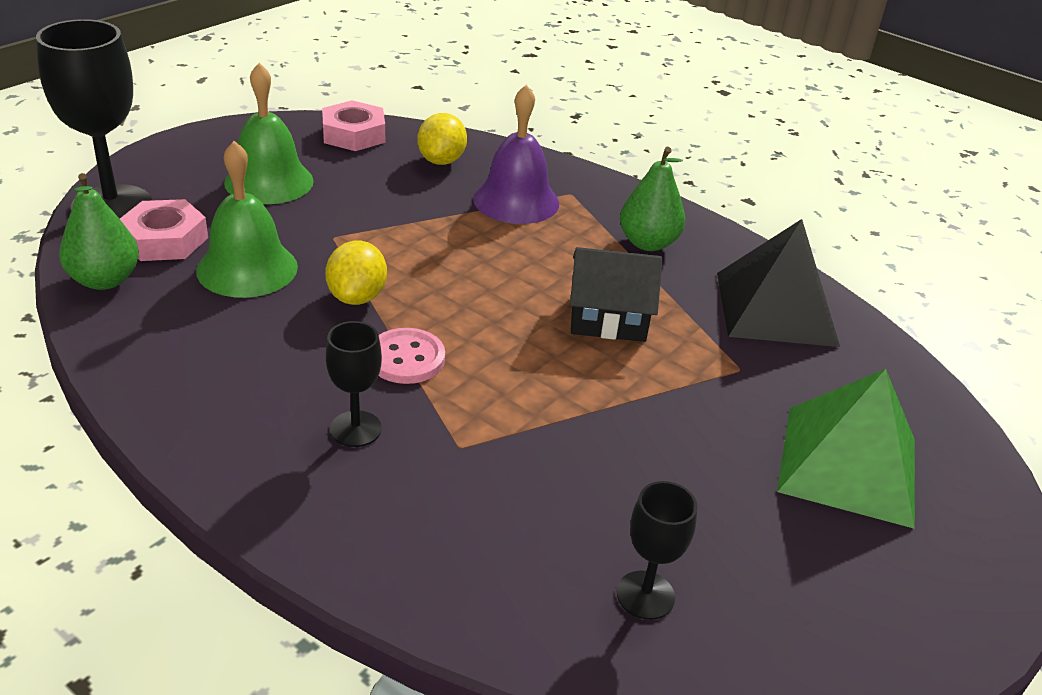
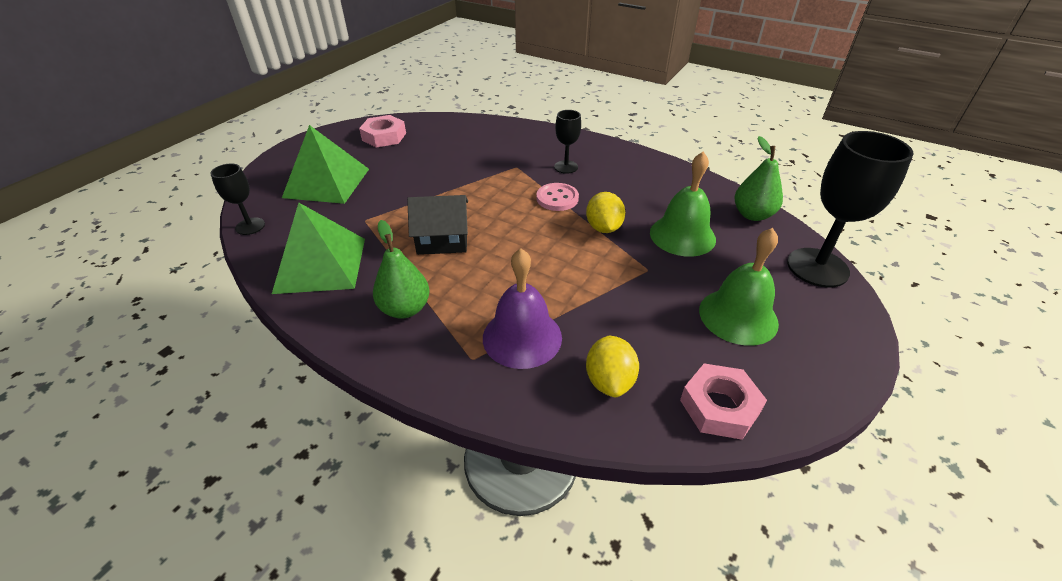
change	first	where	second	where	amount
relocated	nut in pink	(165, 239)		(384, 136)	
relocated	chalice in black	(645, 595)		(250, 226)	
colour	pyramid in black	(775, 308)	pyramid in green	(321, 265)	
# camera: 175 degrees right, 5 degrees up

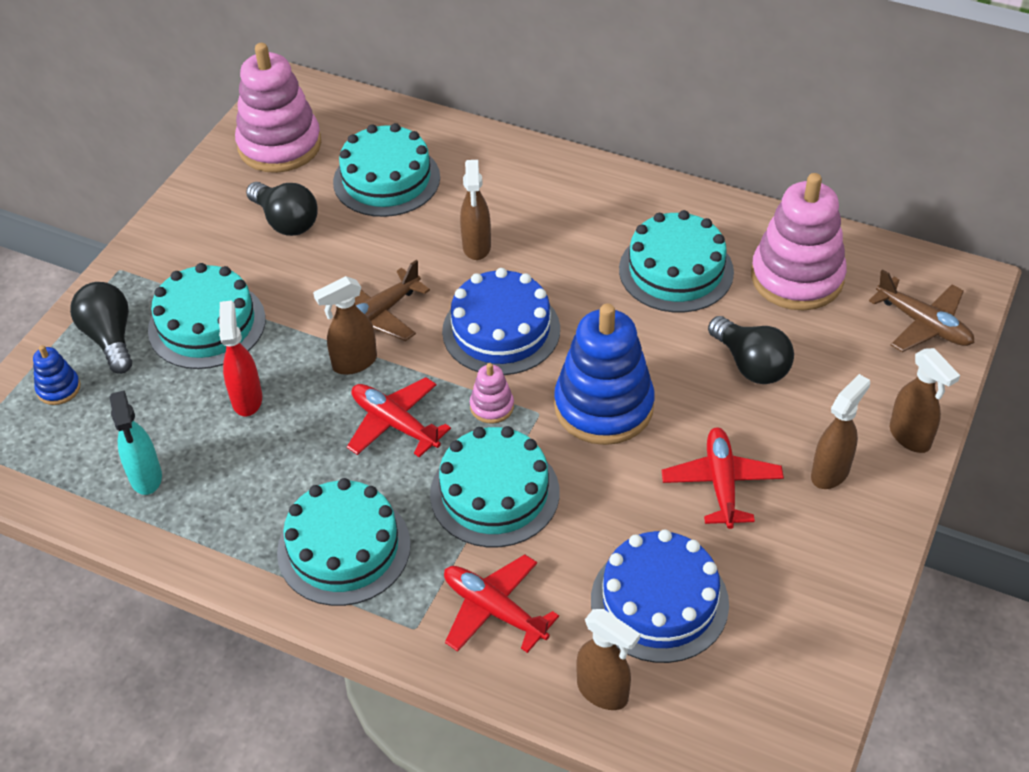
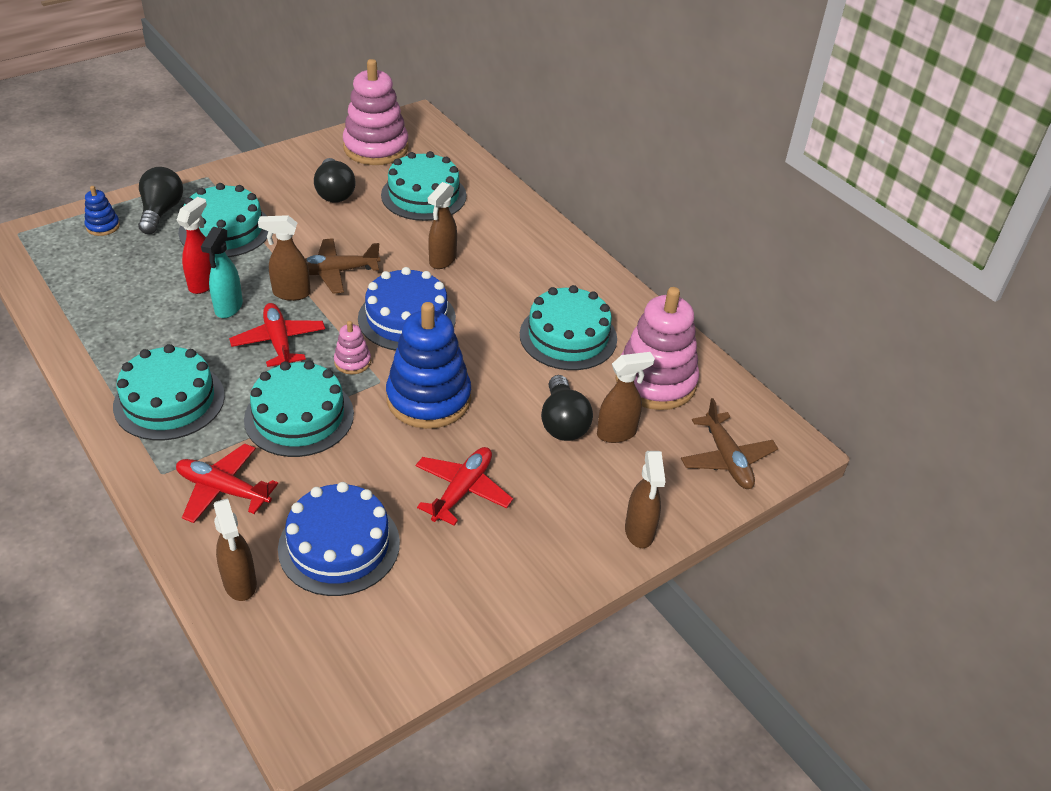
change	first	where	second	where	amount
relocated	spray bottle in teal	(146, 478)		(228, 308)	
relocated	spray bottle in russet	(830, 472)		(617, 433)	
spun	plane in crimson	(494, 610)		(223, 490)	45 degrees counterclockwise
# camera: 25 degrees right, 5 degrees down

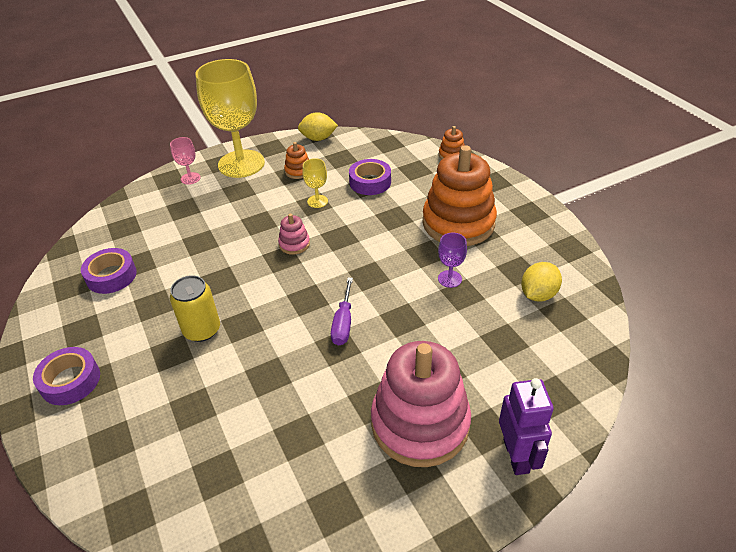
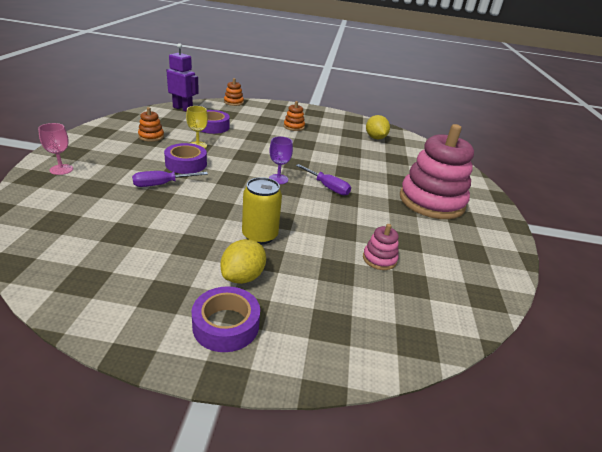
change	first	where	second	where	amount
missing	chalice in yellow	(241, 164)			
appeared			screwdriver in royal purple	(162, 184)	
relocated	tape in royal purple	(111, 276)		(186, 164)	
relocated	stacking toy in pink	(294, 244)		(379, 259)	
relocated	lemon in yellow	(318, 138)		(243, 277)	
relocated	chalice in royal purple	(449, 279)		(278, 179)	
relocated	robot figure in royal purple	(516, 456)		(183, 109)	
size	stacking toy in orange	(458, 223)		(294, 127)	x0.42
# camera: 60 degrees left, 10 degrees down

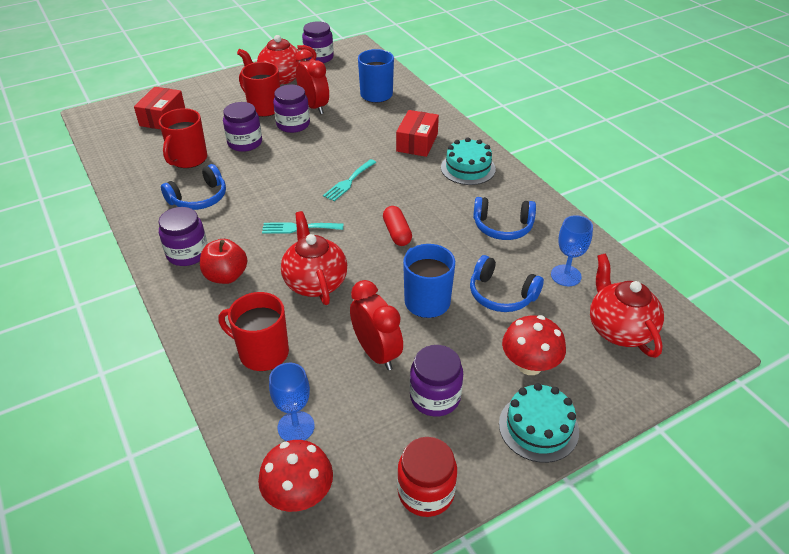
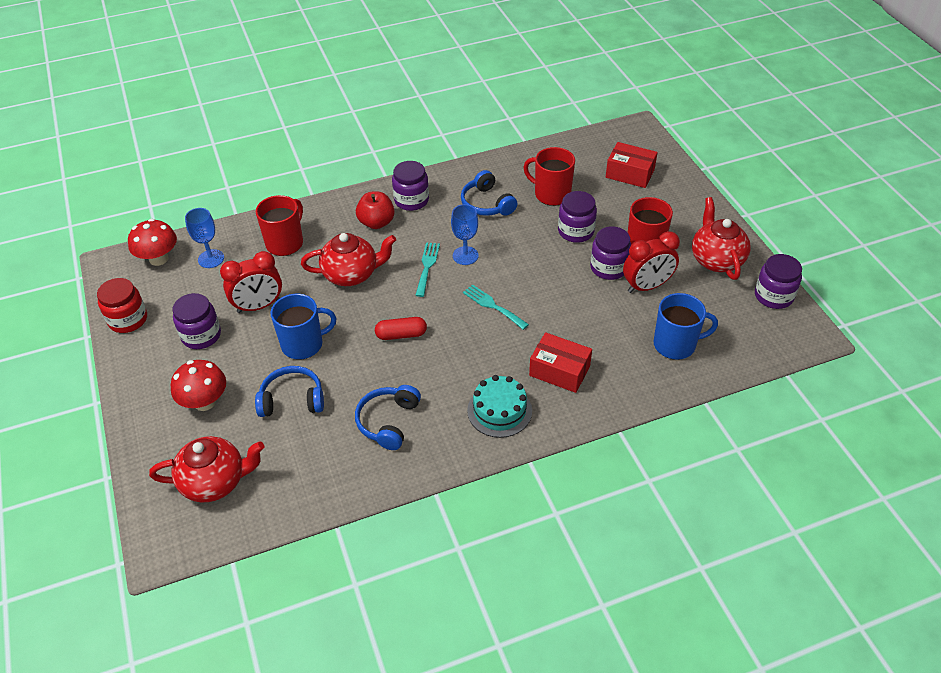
change	first	where	second	where	amount
missing	layer cake in teal	(538, 427)			
relocated	chalice in royal blue	(566, 275)		(465, 255)	
spun	headset in royal blue	(501, 294)		(292, 400)	45 degrees clockwise
# camera: 100 degrees right, 5 degrees up

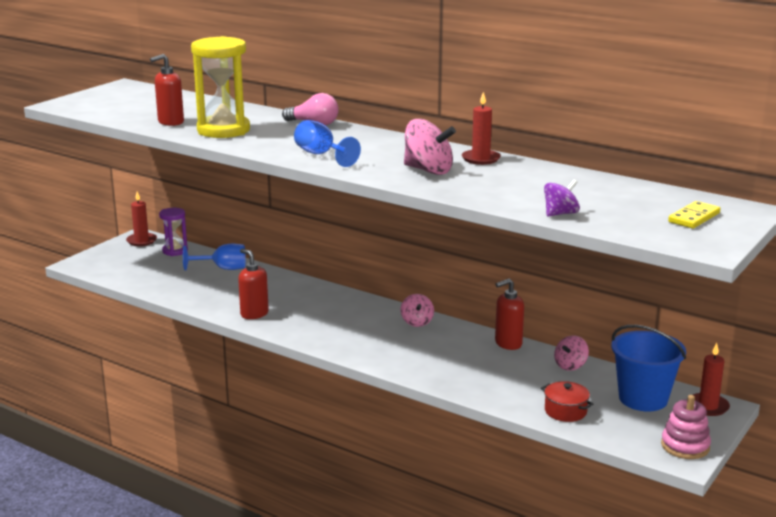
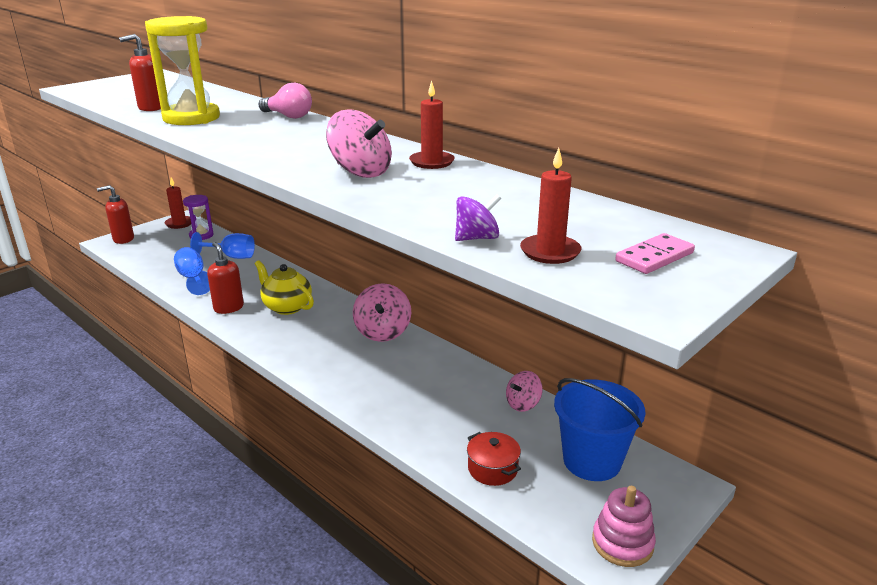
change	first	where	second	where	amount
appeared			tea pot in yellow	(286, 307)	
relocated	chalice in royal blue	(321, 155)		(193, 278)	
relocated	soap dispenser in crimson	(508, 344)		(123, 239)	
relocated	wax candle in crimson	(708, 406)		(550, 252)	
colour	domino in yellow	(694, 217)	domino in pink	(654, 257)	
size	spinning top in pink	(417, 322)		(382, 332)	x1.64
# camera: 10 degrees right, 5 degrees up

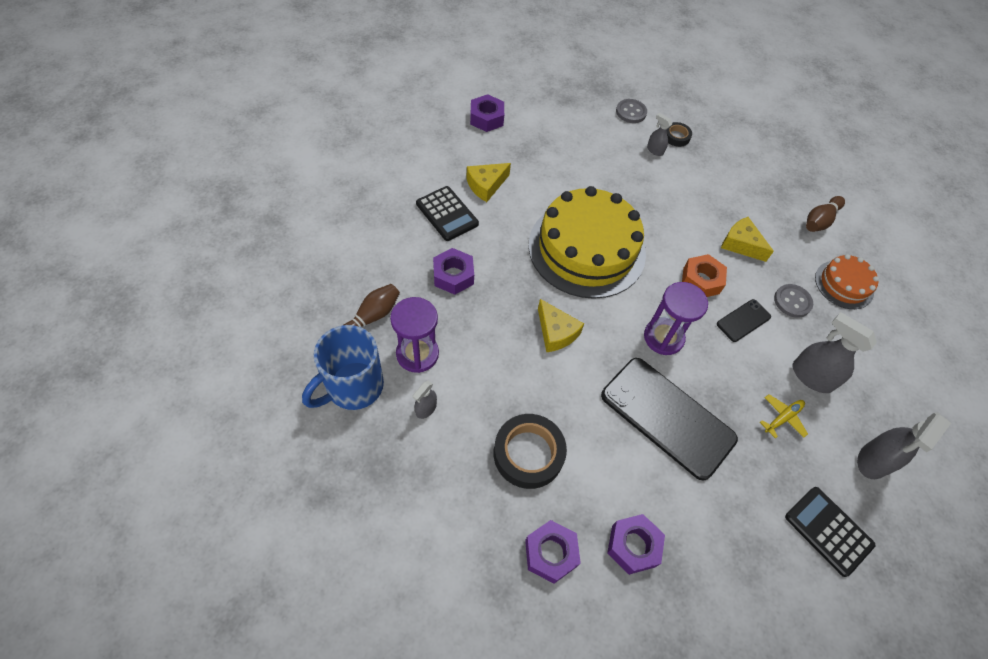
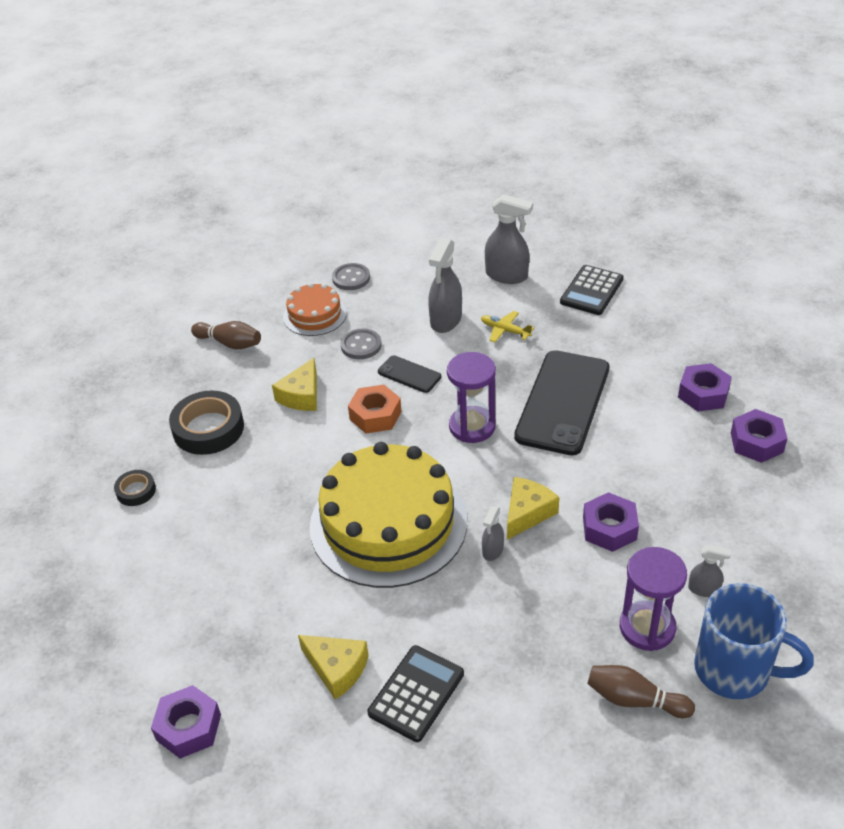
change	first	where	second	where	amount
relocated	nut in royal purple	(453, 275)		(609, 528)	
relocated	tape in black	(528, 453)		(208, 428)	
relocated	shirt button in ash-grey	(631, 112)		(351, 278)	
relocated	spray bottle in ash-grey	(655, 150)		(492, 550)	
# camera: 105 degrees left, 15 degrees down

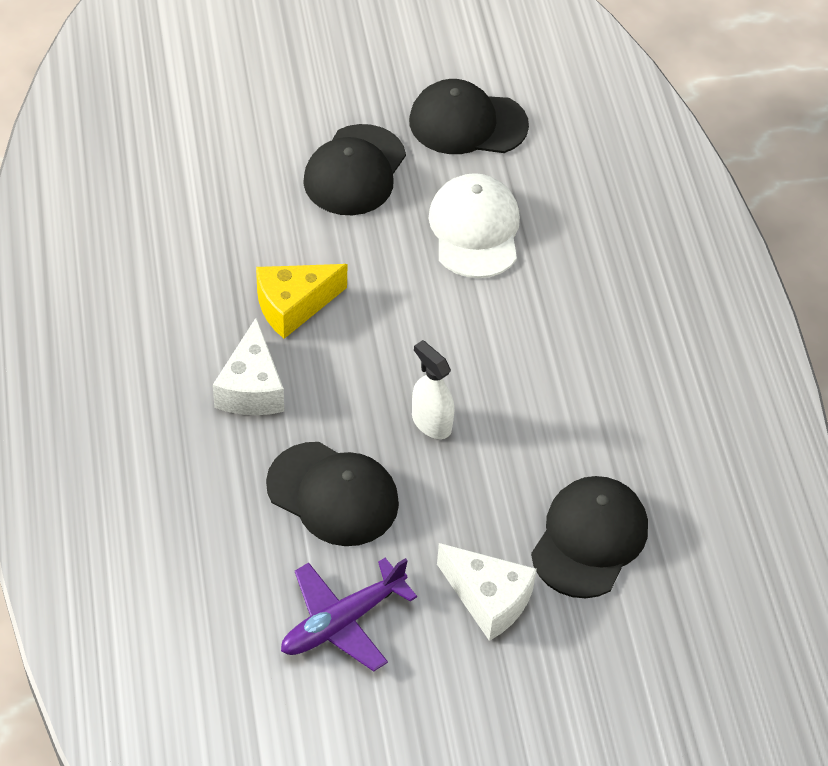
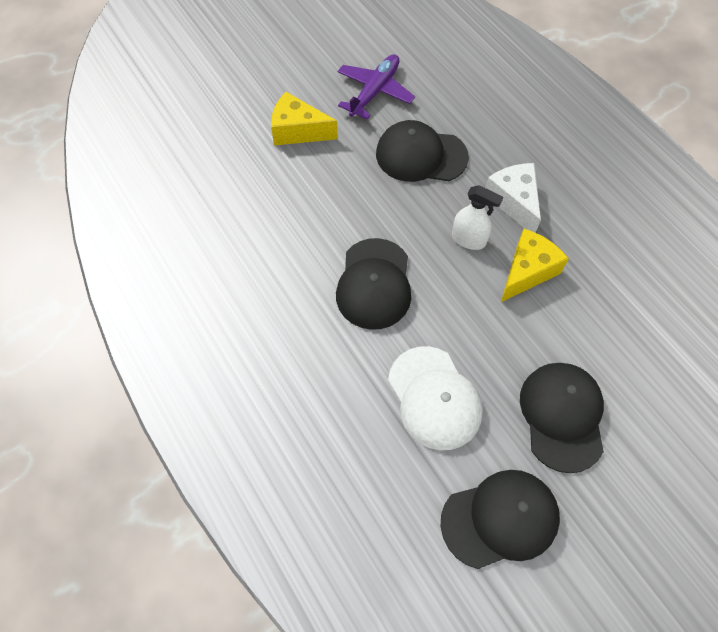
change	first	where	second	where	amount
relocated	spray bottle in snow-white	(431, 423)		(469, 239)	
relocated	peaked cap in black	(589, 539)		(374, 284)	
colour	cheese in snow-white	(488, 599)	cheese in yellow	(298, 131)	
# camera: 160 degrees right, 10 degrees up

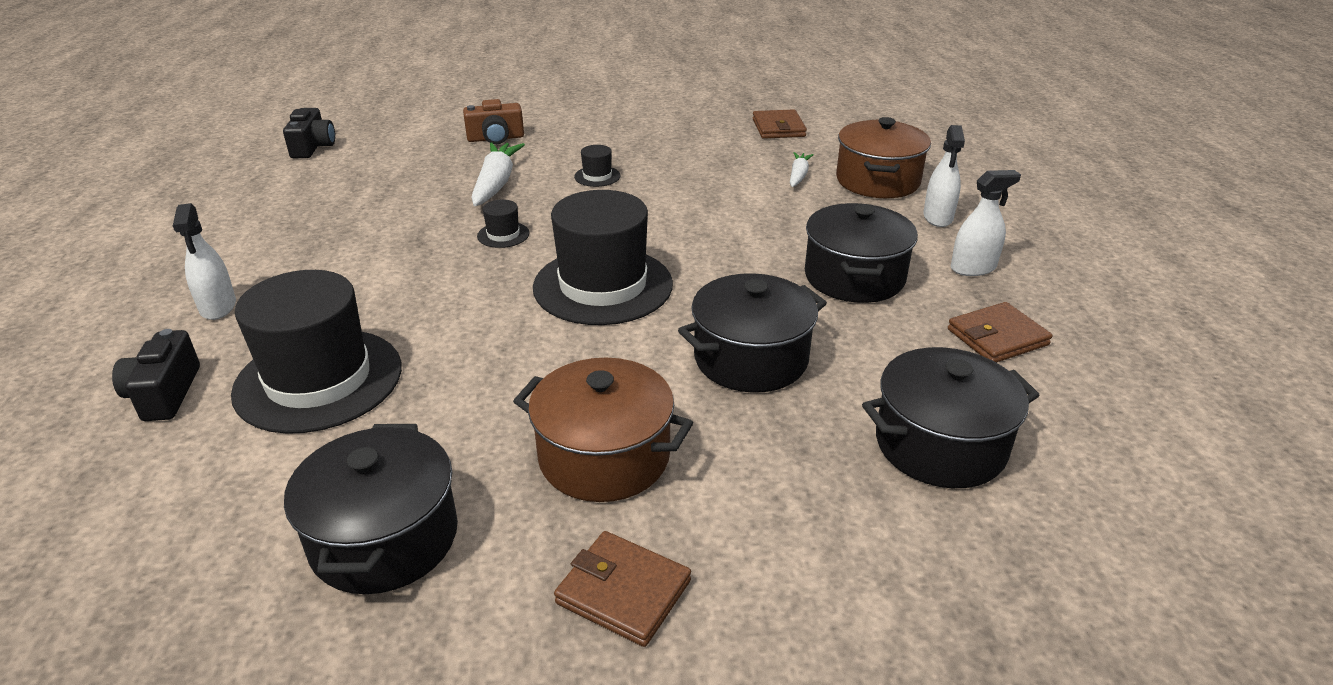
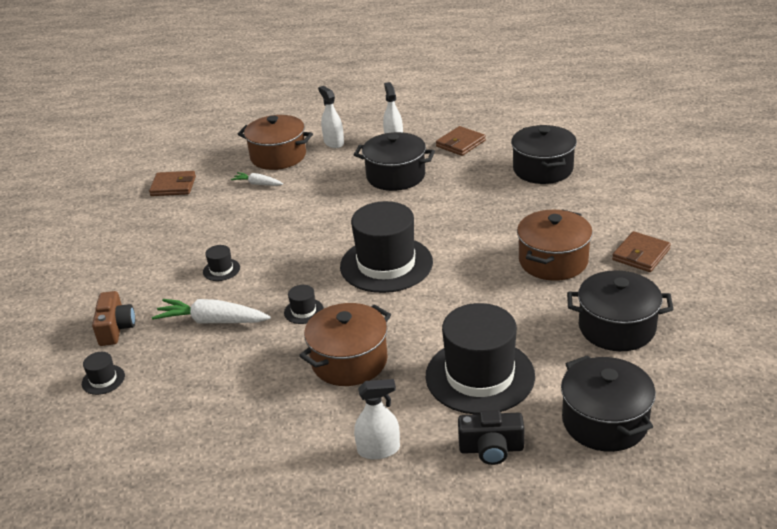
change	first	where	second	where	amount
missing	camera in black	(313, 147)			
appeared			tall hat in black	(103, 379)	
appeared			stockpot in russet	(349, 361)	
relocated	stockpot in black	(750, 359)		(604, 422)	
spun	spray bottle in snow-white	(938, 217)		(333, 143)	135 degrees counterclockwise
spun	billfold in russet	(997, 337)		(460, 143)	60 degrees clockwise
# camera: 80 degrees left, 0 degrees up

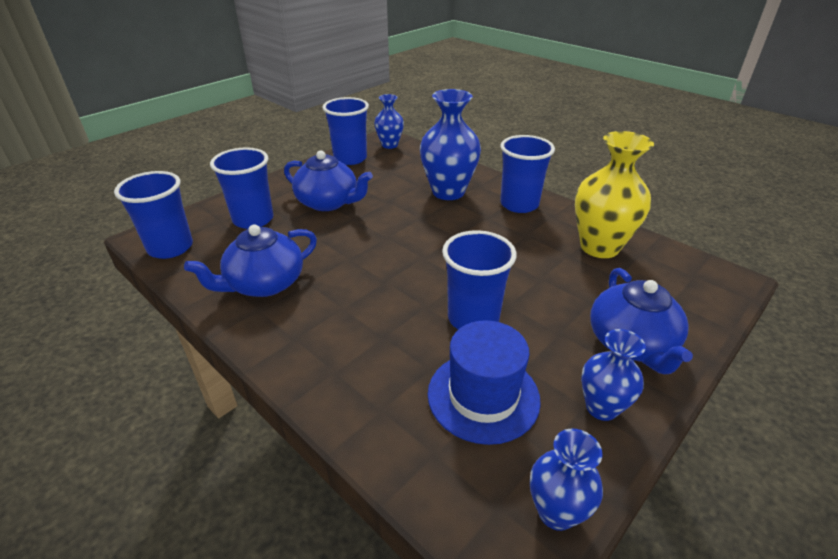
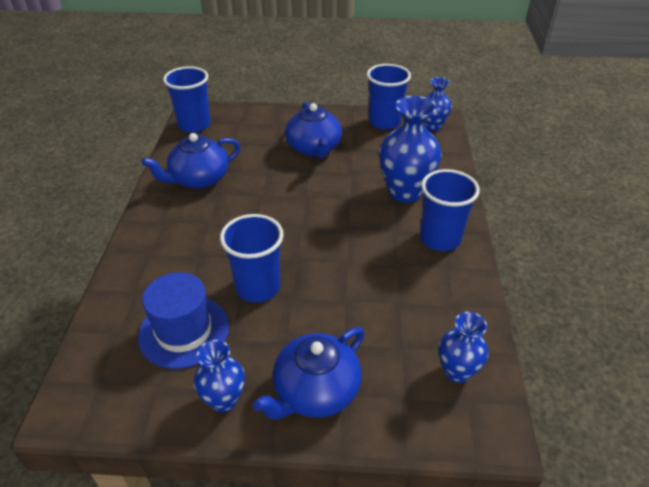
change	first	where	second	where	amount
missing	tumbler in royal blue	(253, 219)			
missing	tall vase in yellow	(599, 247)			
relocated	tall vase in royal blue	(556, 512)		(457, 372)	
spun	tea pot in royal blue	(264, 284)		(199, 179)	45 degrees counterclockwise
# camera: 50 degrees right, 5 degrees up

